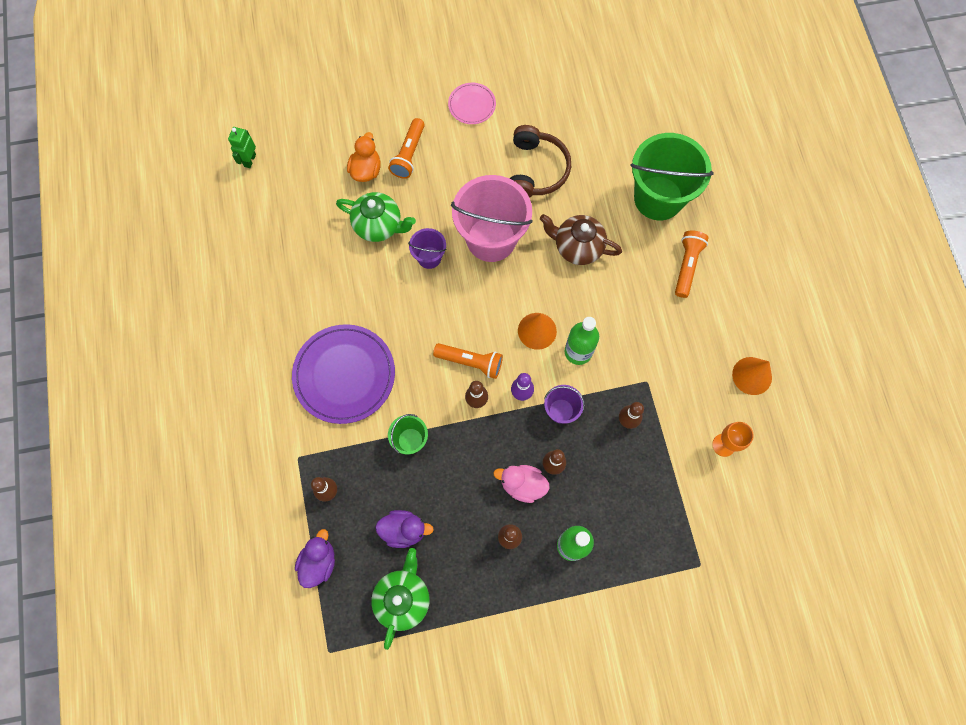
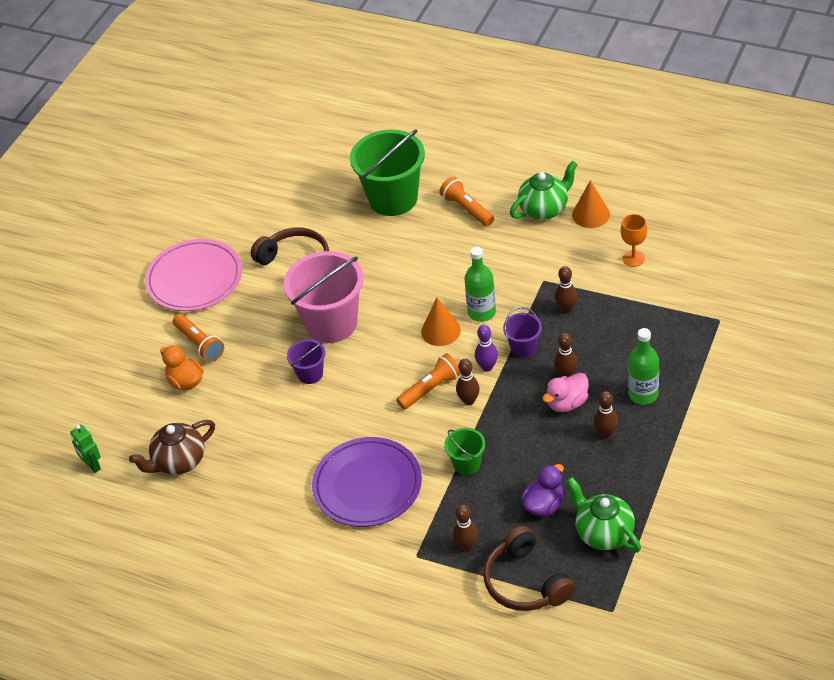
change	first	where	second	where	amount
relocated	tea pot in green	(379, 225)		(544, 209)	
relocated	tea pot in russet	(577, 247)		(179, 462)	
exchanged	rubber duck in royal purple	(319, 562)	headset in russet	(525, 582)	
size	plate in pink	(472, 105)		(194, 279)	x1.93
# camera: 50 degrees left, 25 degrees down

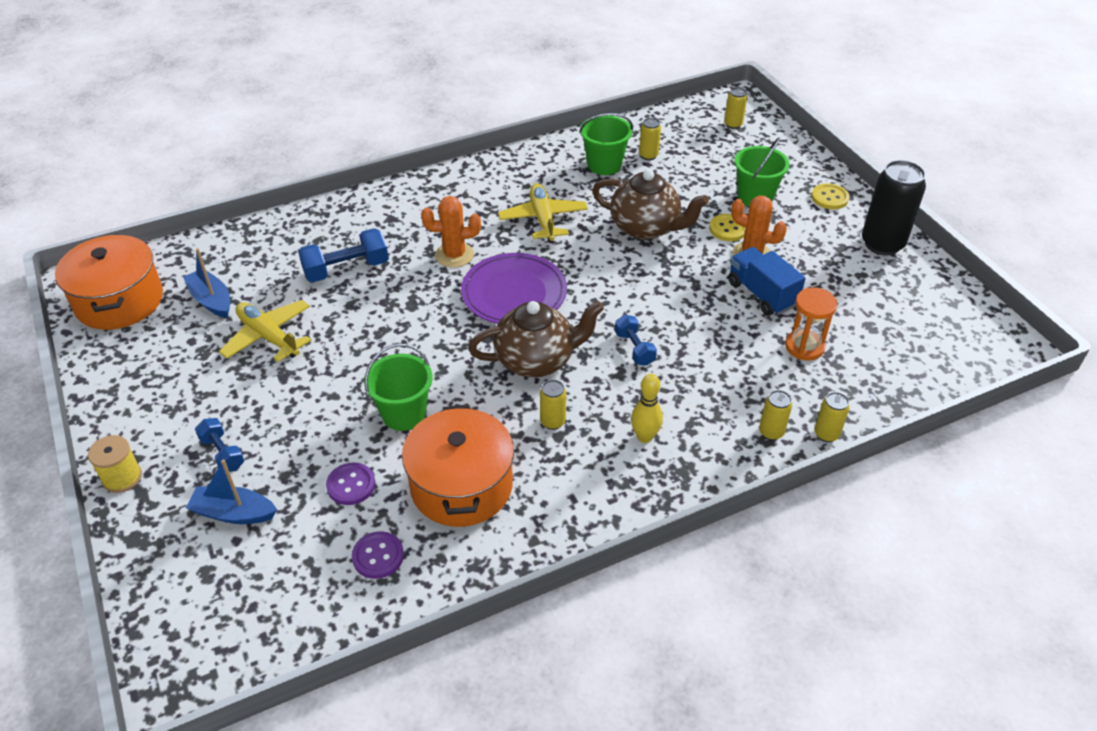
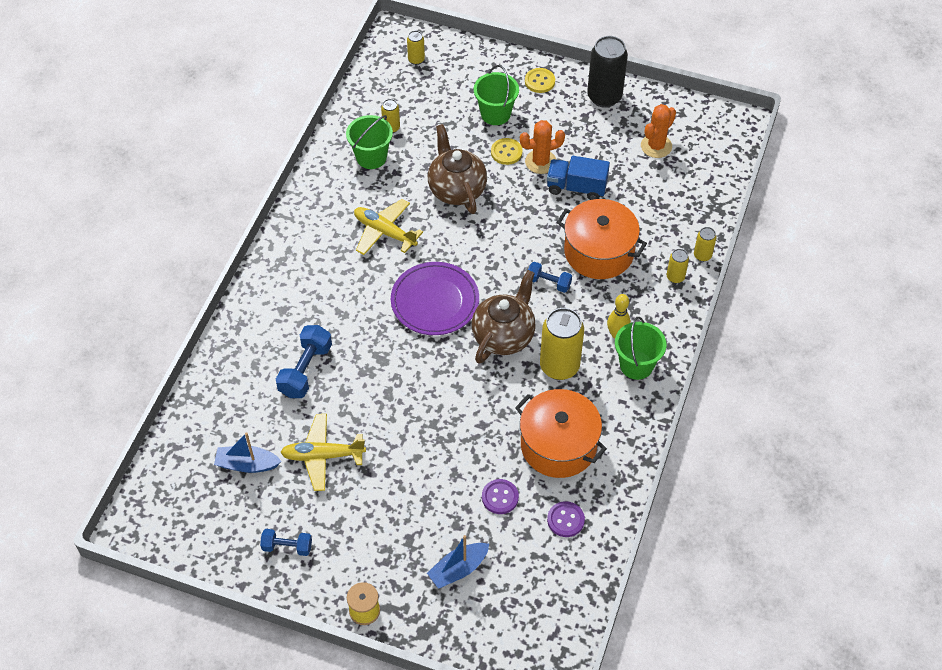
change	first	where	second	where	amount
missing	hourglass in orange	(804, 347)			
relocated	stockpot in orange	(119, 301)		(599, 252)	
relocated	dumbbell in royal blue	(222, 453)		(287, 547)	
relocated	pail in green	(404, 414)		(636, 365)	
relocated	saguaro cactus in orange	(454, 255)		(656, 146)	
spun	tea pot in russet	(645, 228)		(456, 189)	90 degrees counterclockwise
size	can in yellow	(552, 422)		(559, 366)	x2.05
# camera: 45 degrees left, 10 degrees up

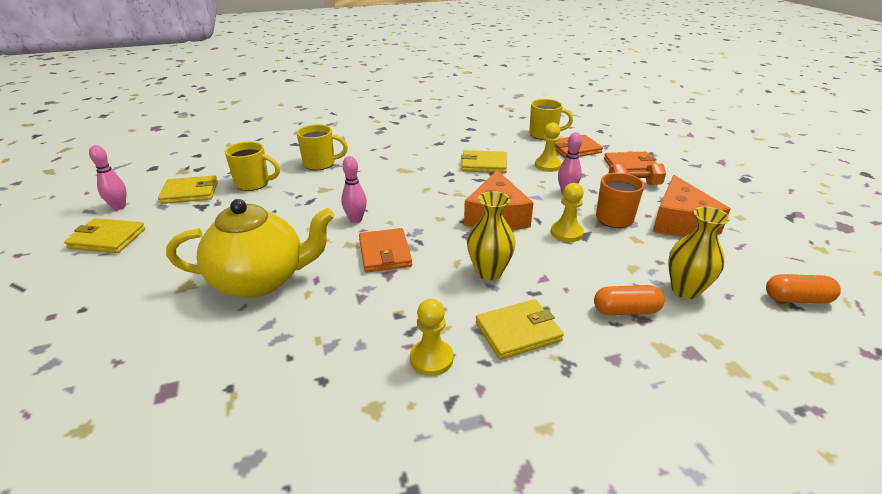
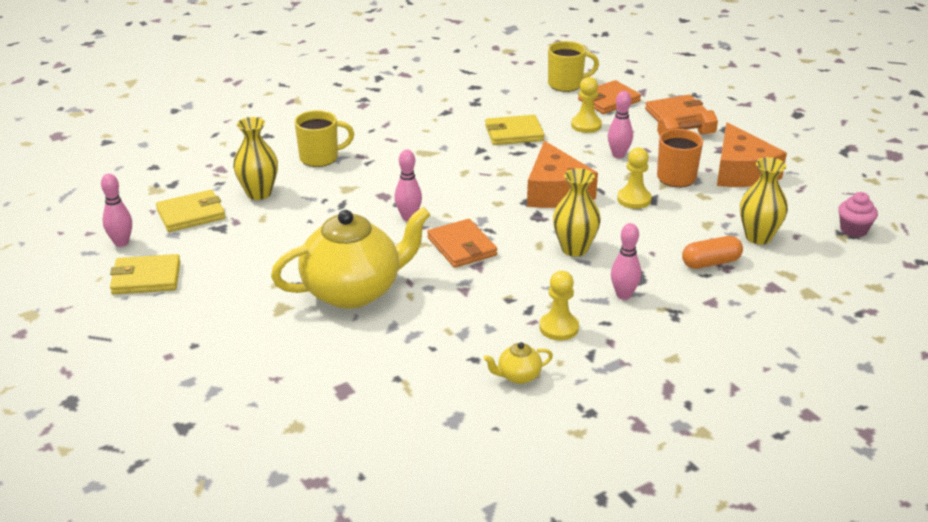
change	first	where	second	where	amount
appeared			tea pot in yellow	(518, 376)	
exchanged	tea mug in yellow	(253, 184)	tall vase in yellow	(259, 193)	
exchanged	billfold in yellow	(518, 332)	skittle in pink	(623, 295)	
exchanged	capsule in orange	(797, 299)	fairy cake in pink	(853, 230)	
# camera: 15 degrees left, 0 degrees up

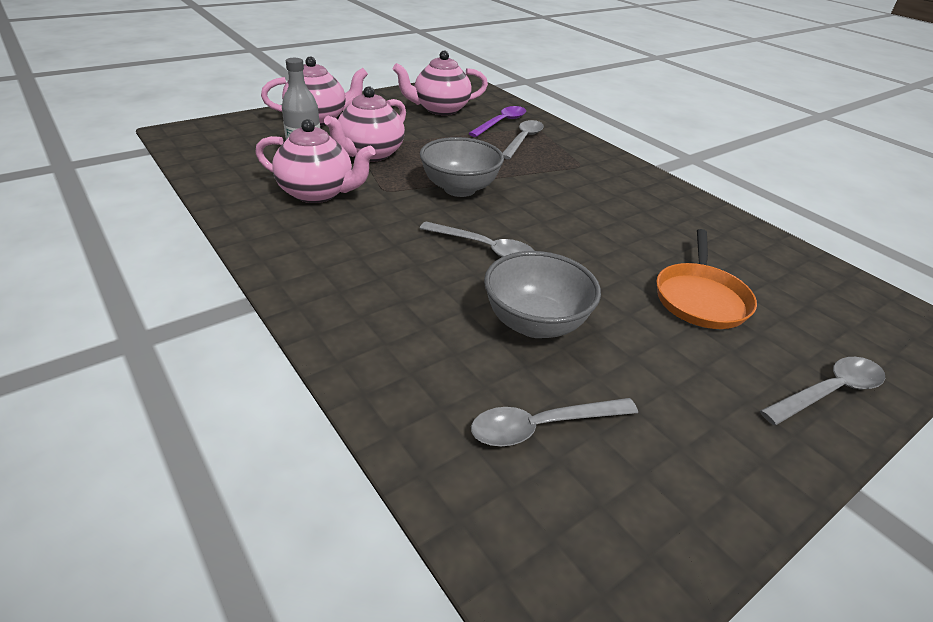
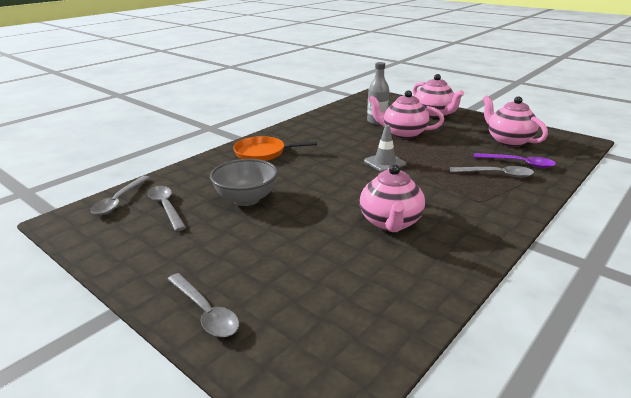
change	first	where	second	where	amount
relocated	tea pot in pink	(318, 193)		(390, 223)	
relocated	tablespoon in ash-grey	(484, 248)		(119, 201)	
relocated	skillet in orange	(700, 298)		(262, 153)	
exchanged	serving bowl in ash-grey	(459, 189)	traffic cone in ash-grey	(385, 163)	
# camera: 80 degrees right, 10 degrees down

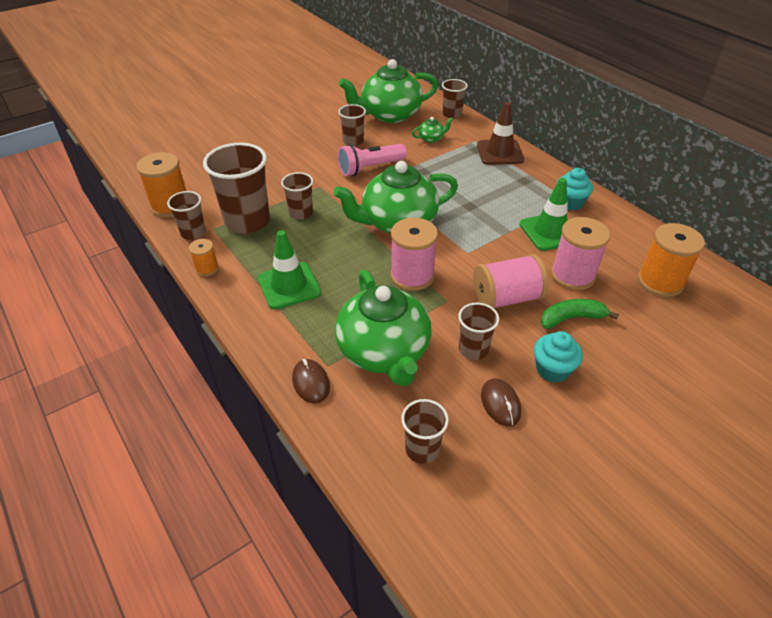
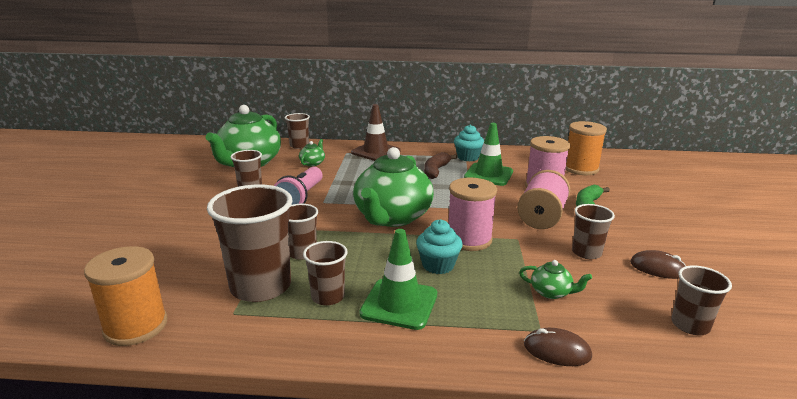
change	first	where	second	where	amount
missing	spool in orange	(207, 269)			
appeared			toy banana in russet	(436, 171)	
relocated	tumbler in russet	(193, 233)		(328, 297)	
relocated	fairy cake in teal	(552, 370)		(438, 265)	
size	tea pot in green	(384, 352)		(551, 292)	x0.41
# camera: 50 degrees left, 20 degrees down

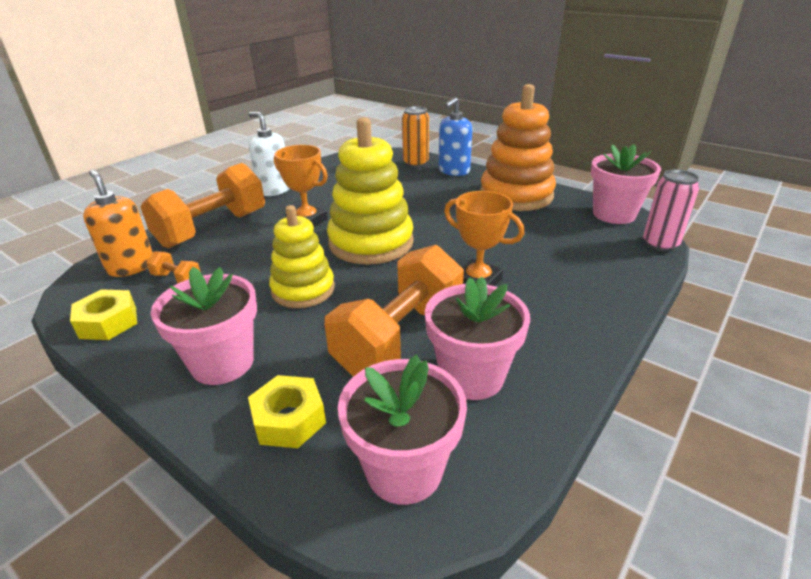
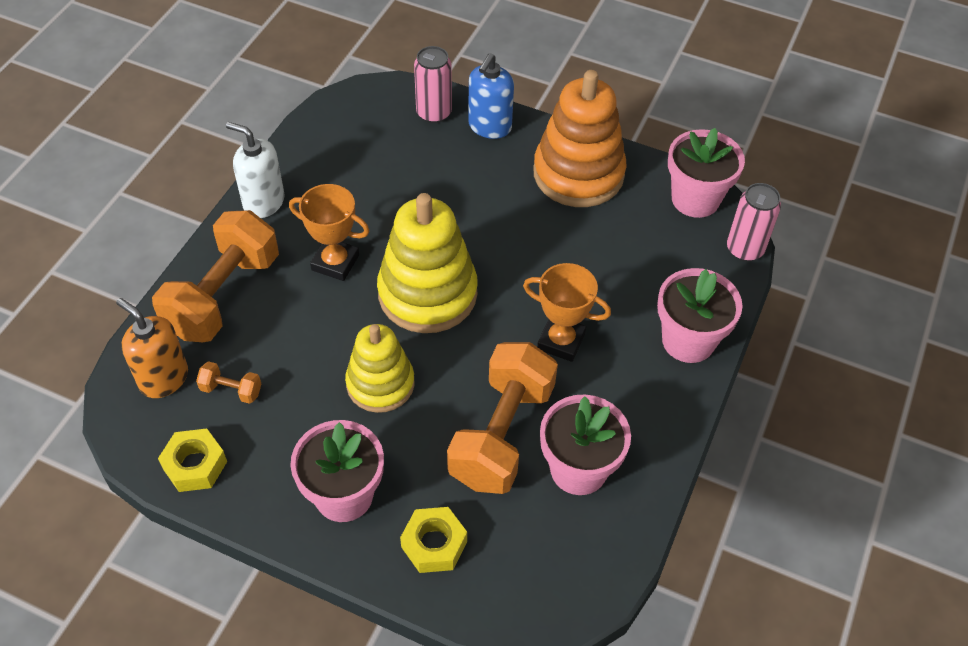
change	first	where	second	where	amount
relocated	plant pot in pink	(404, 470)		(688, 340)	
colour	can in orange	(415, 163)	can in pink	(434, 113)	
# camera: 15 degrees left, 20 degrees up

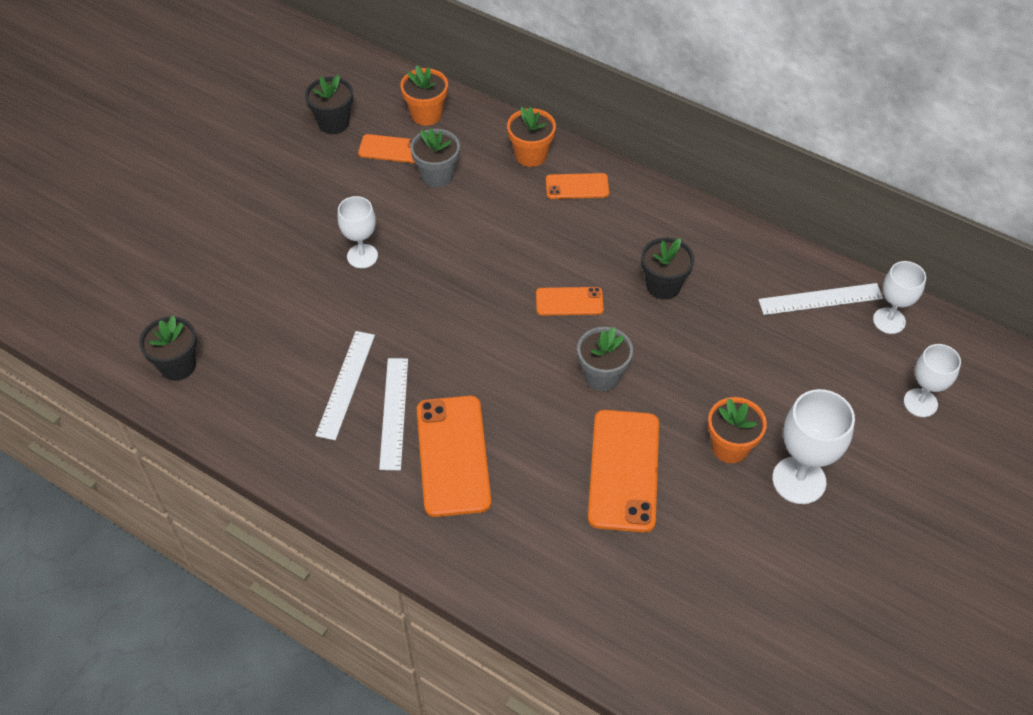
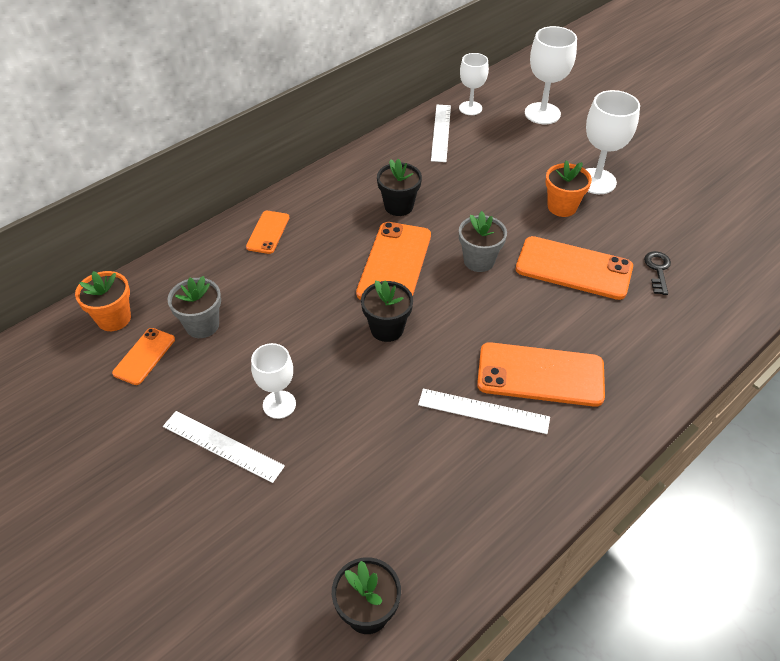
change	first	where	second	where	amount
missing	plant pot in orange	(531, 155)			
appeared			door key in black	(658, 270)	
relocated	plant pot in black	(334, 123)		(387, 329)	
relocated	measuring stick in snow-white	(346, 384)		(222, 446)	
size	mobile phone in orange	(569, 301)		(395, 264)	x1.83
size	chalice in snow-white	(920, 403)		(542, 113)	x1.53
# camera: 75 degrees left, 5 degrees down

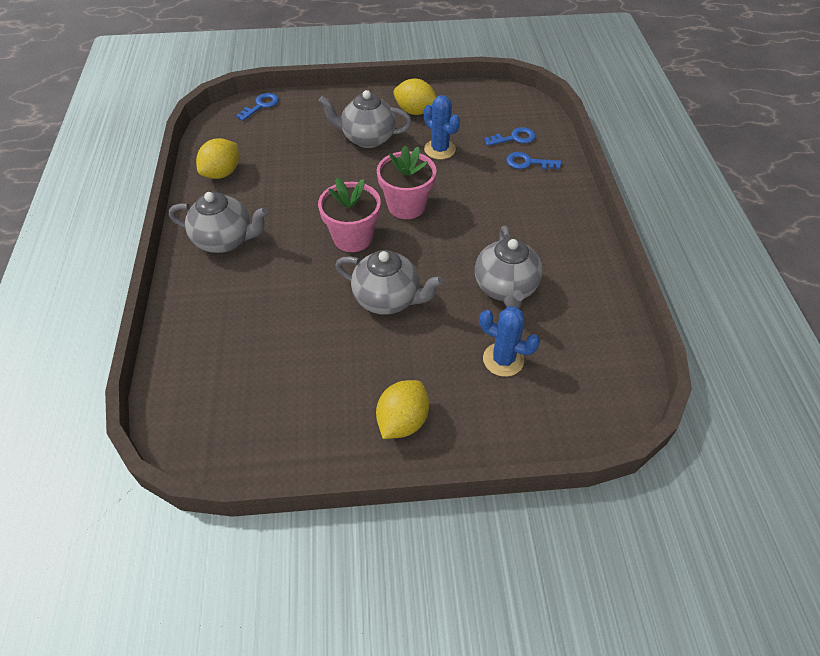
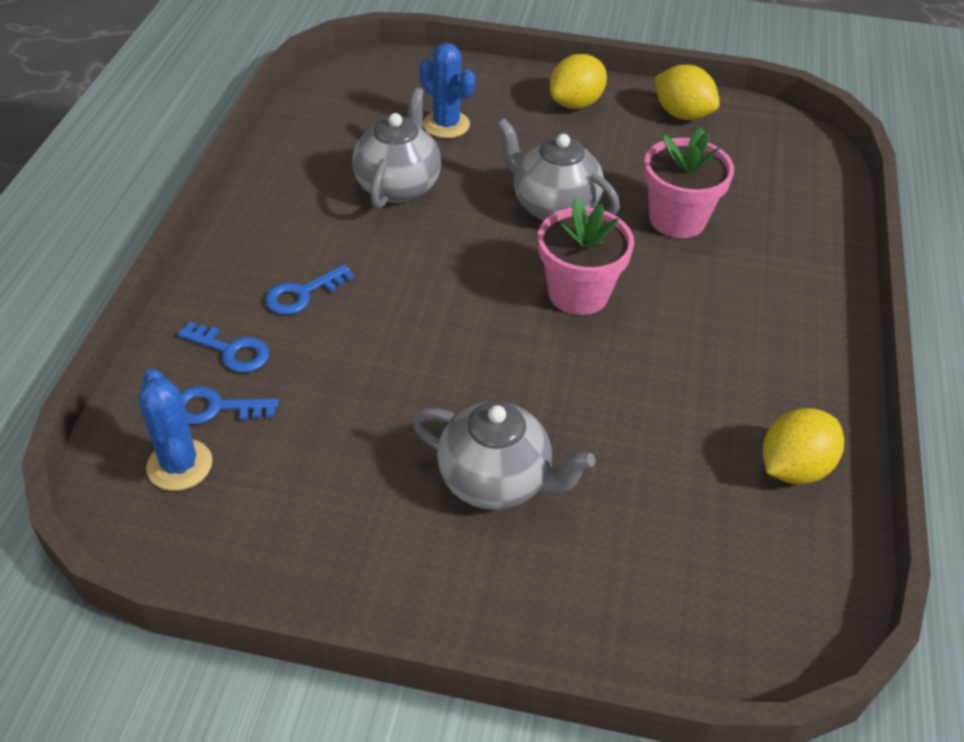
change	first	where	second	where	amount
missing	tea pot in ash-grey	(225, 240)			
relocated	door key in royal blue	(261, 106)		(302, 294)	
relocated	plant pot in pink	(406, 206)		(677, 219)	
relocated	lemon in yellow	(415, 111)		(682, 114)	
relocated	saguaro cactus in royal blue	(439, 149)		(179, 465)	
# camera: 165 degrees left, 5 degrees down

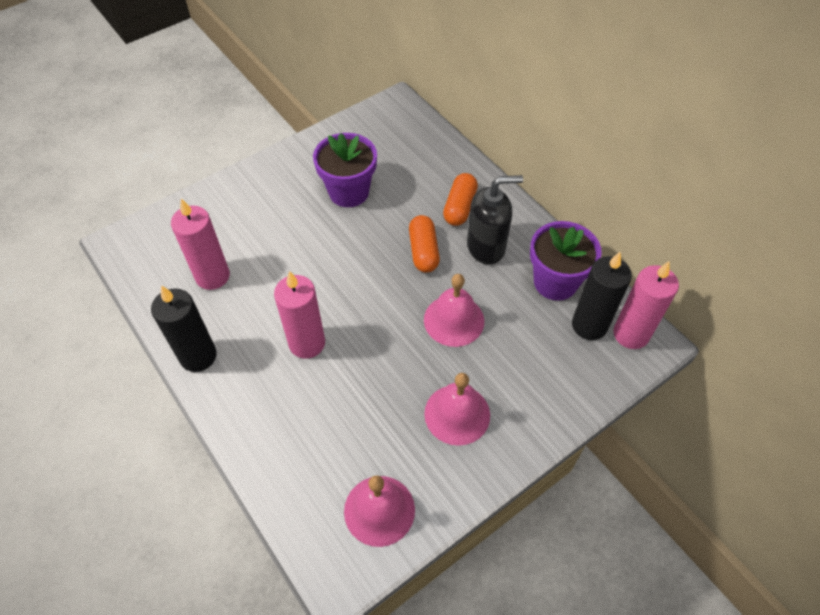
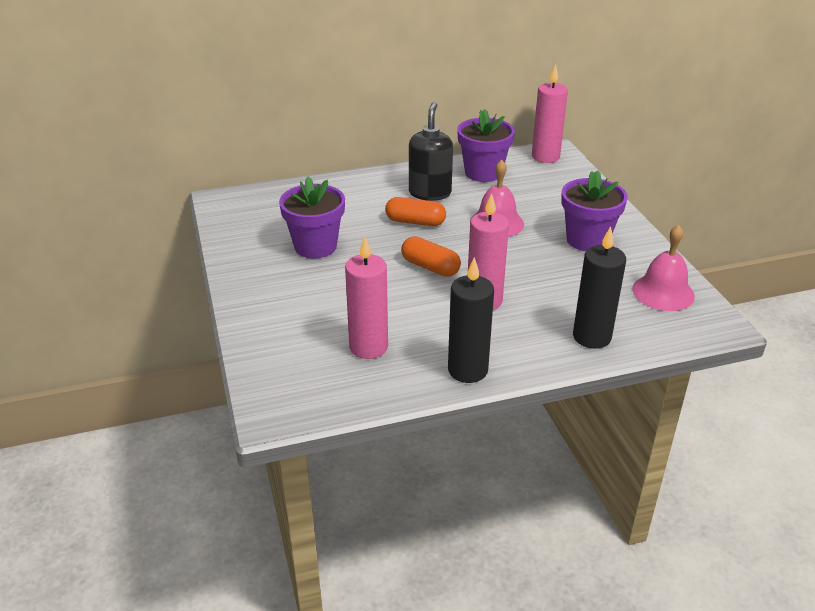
change	first	where	second	where	amount
relocated	capsule in orange	(459, 207)		(430, 267)	
relocated	wax candle in black	(589, 325)		(591, 337)	
exchanged	school bell in pink	(457, 414)	plant pot in royal purple	(587, 240)	
# camera: 70 degrees left, 20 degrees down

